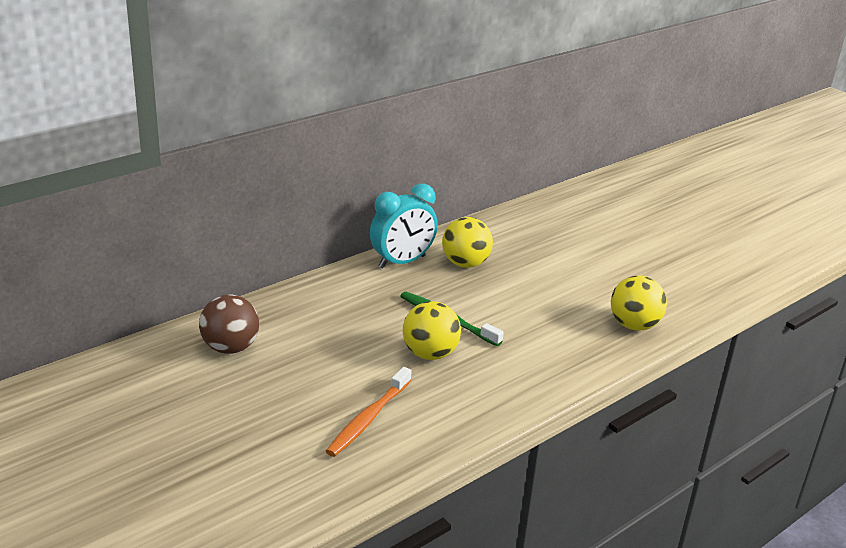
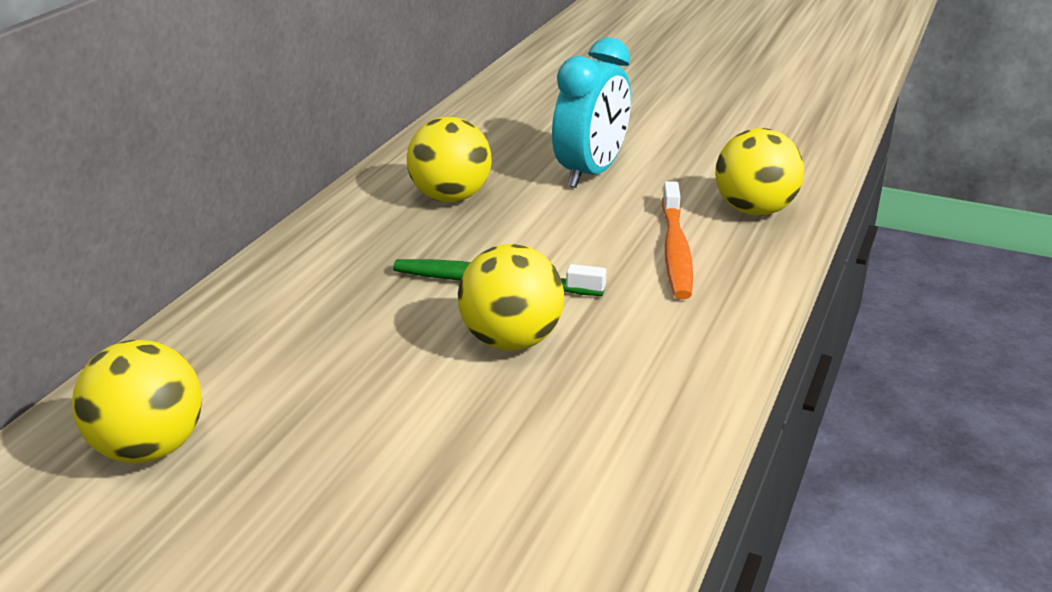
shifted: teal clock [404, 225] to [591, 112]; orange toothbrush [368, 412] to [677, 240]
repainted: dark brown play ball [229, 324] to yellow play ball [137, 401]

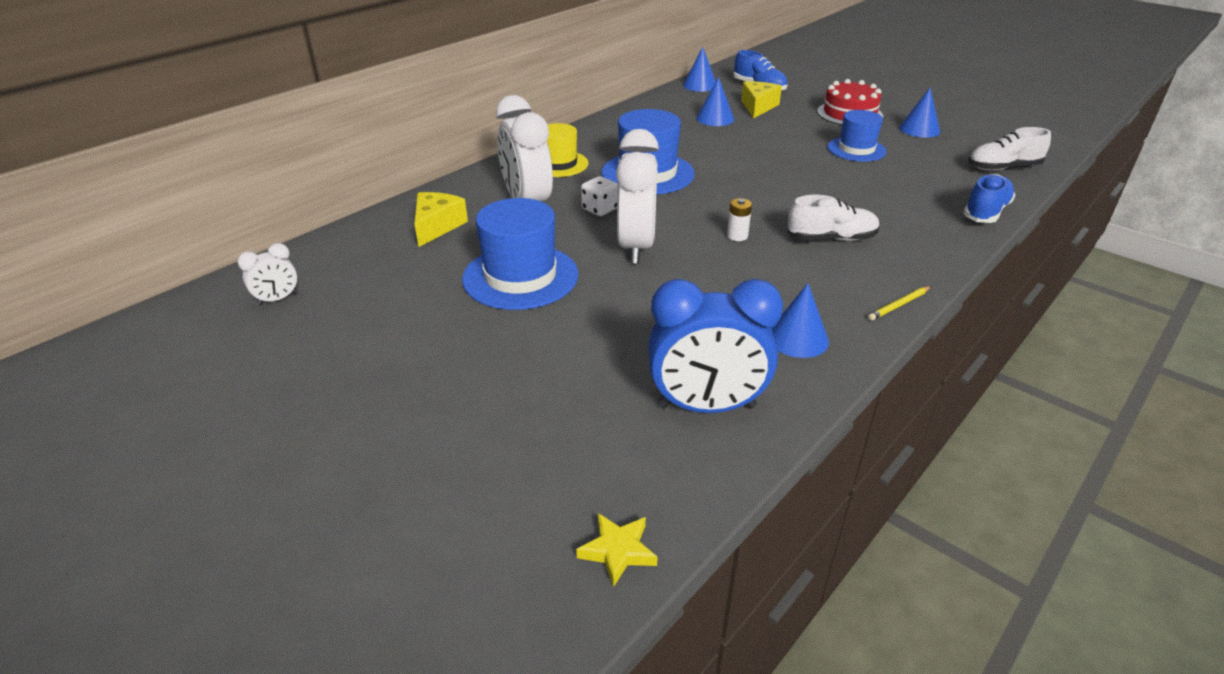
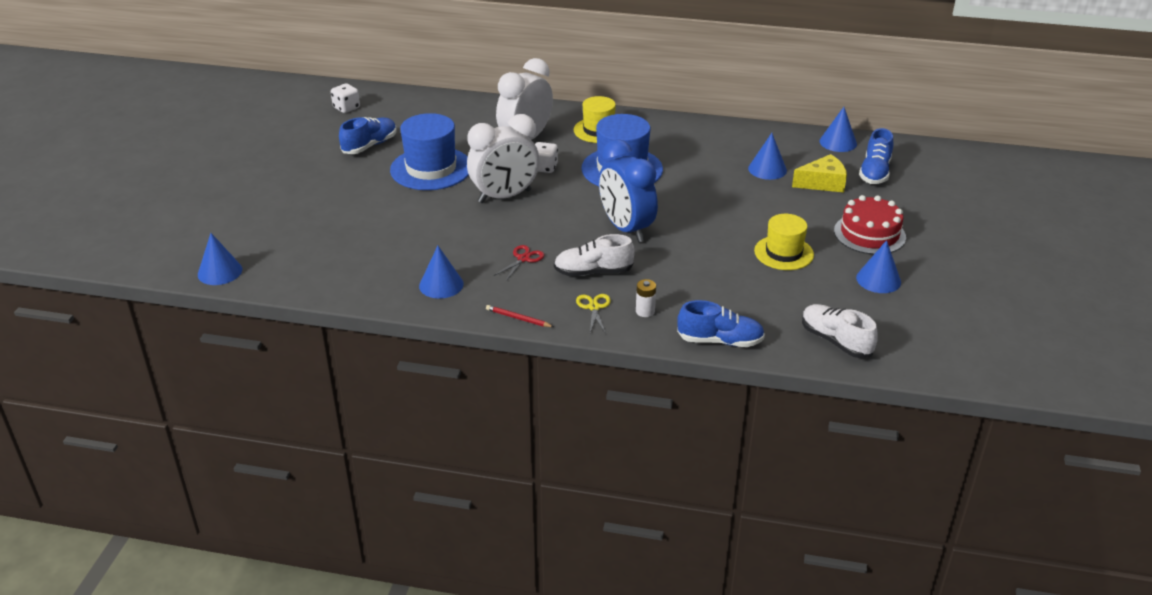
gone: yellow cheese [441, 219]
new: cobalt shoe [368, 135]; scarlet scissors [519, 263]; yellow scissors [593, 314]
shifted: cobalt clock [715, 346] to [628, 190]; snow-white battery [739, 219] to [646, 298]
swapped: yellow star [617, 550] to cobalt cone shape [220, 259]; snow-white clock [267, 274] to snow-white die [345, 98]
repainted: yellow wooden pencil [899, 303] to scarlet wooden pencil [520, 316]; cobalt top hat [857, 136] to yellow top hat [784, 242]
rotated: snow-white shoe [833, 218] = [594, 255] 120 degrees clockwise

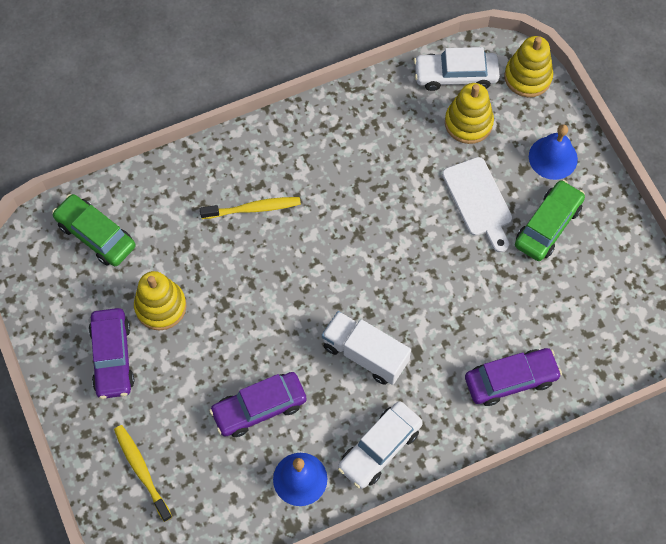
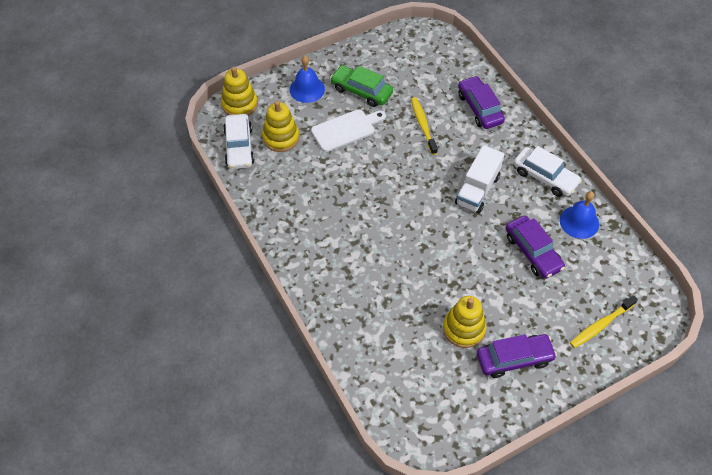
gone: emerald toy car [93, 230]
shifted: yellow toothbrush [250, 208] to [424, 126]

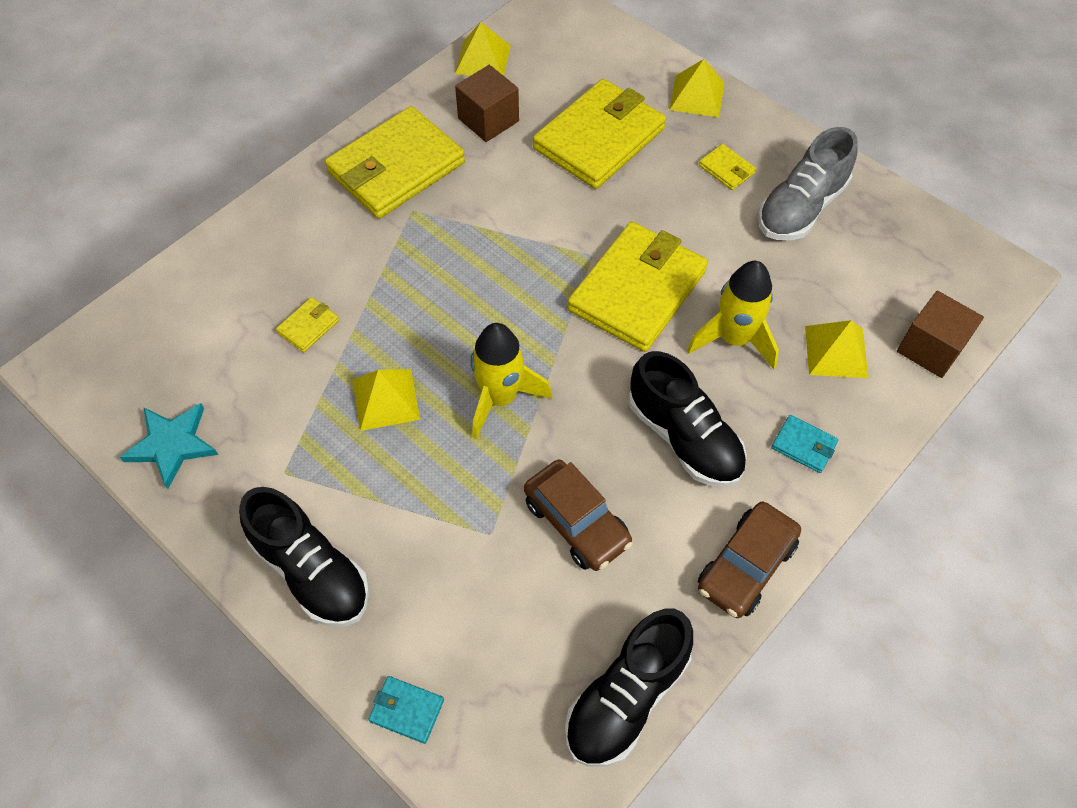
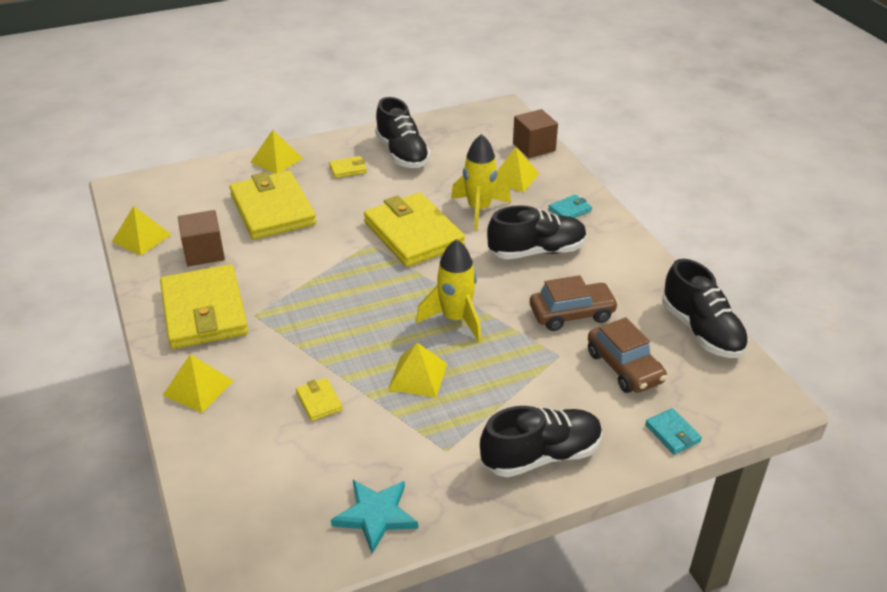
new: yellow solid pyramid [198, 383]
shifted: dark brown toy car [749, 560] to [627, 355]
repainted: ash-grey shoe [808, 183] to ebony shoe [403, 132]
rotated: teal billfold [406, 710] = [673, 431] 75 degrees counterclockwise

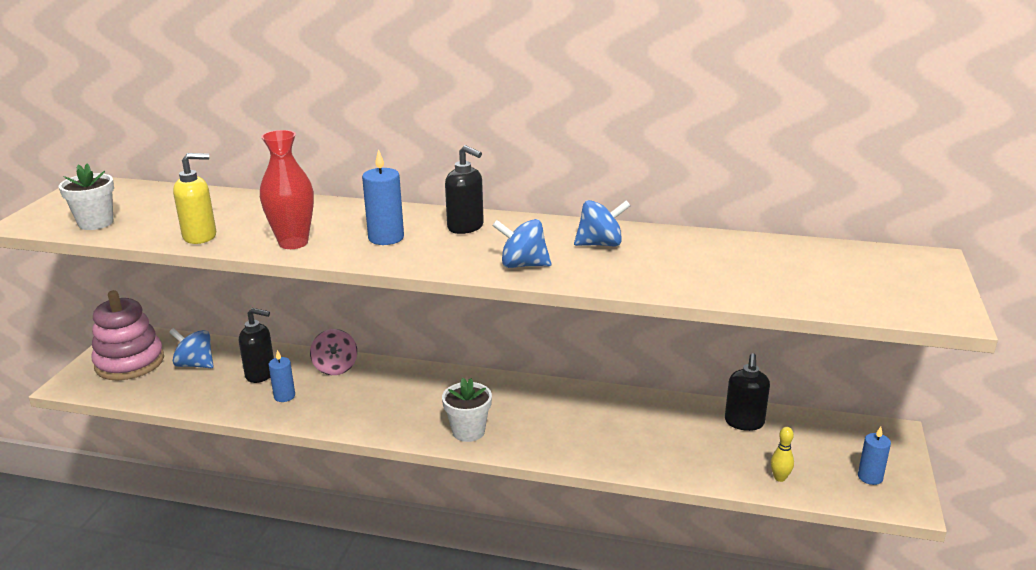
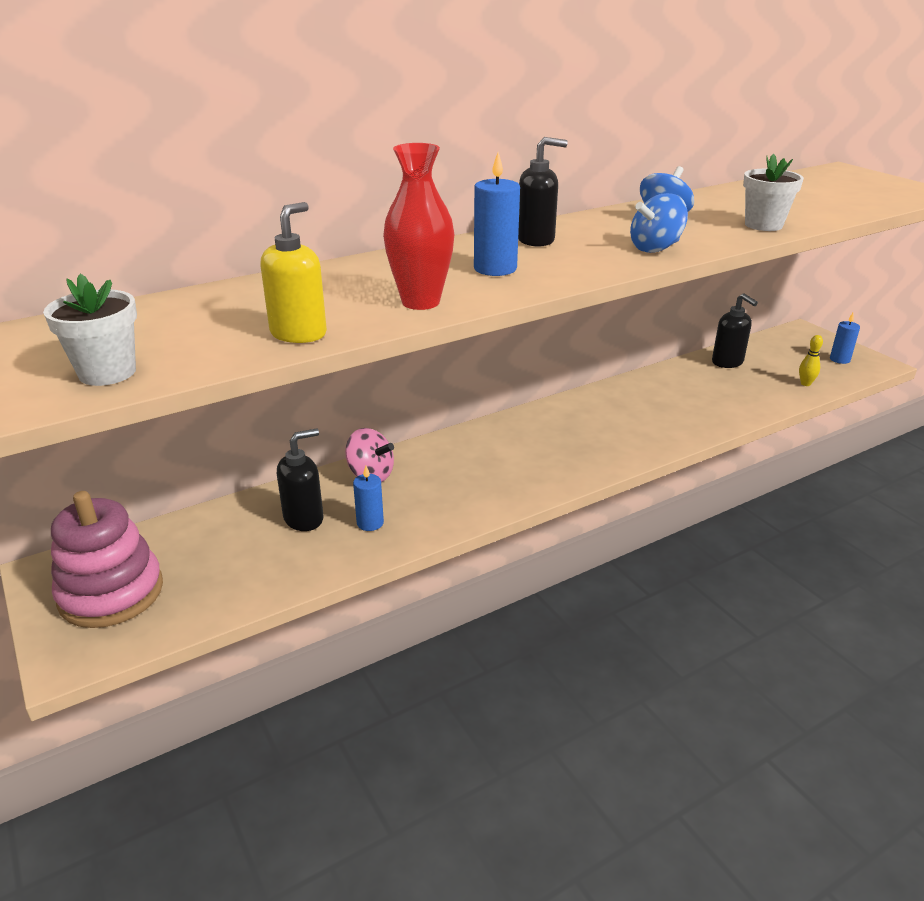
gone: cobalt spinning top [191, 348]
shifted: snow-white potted plant [467, 410] to [773, 192]

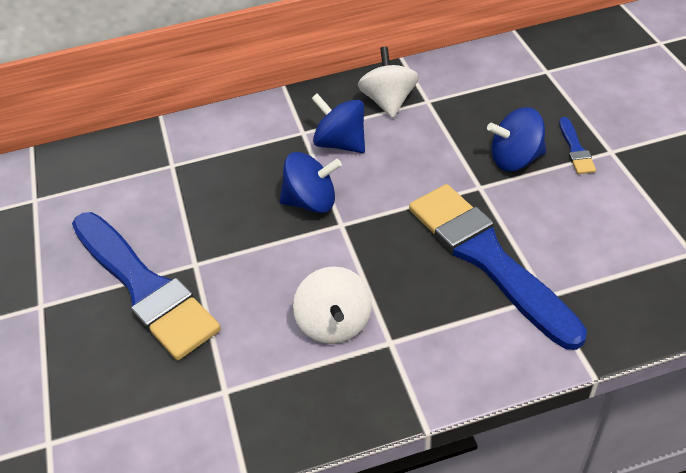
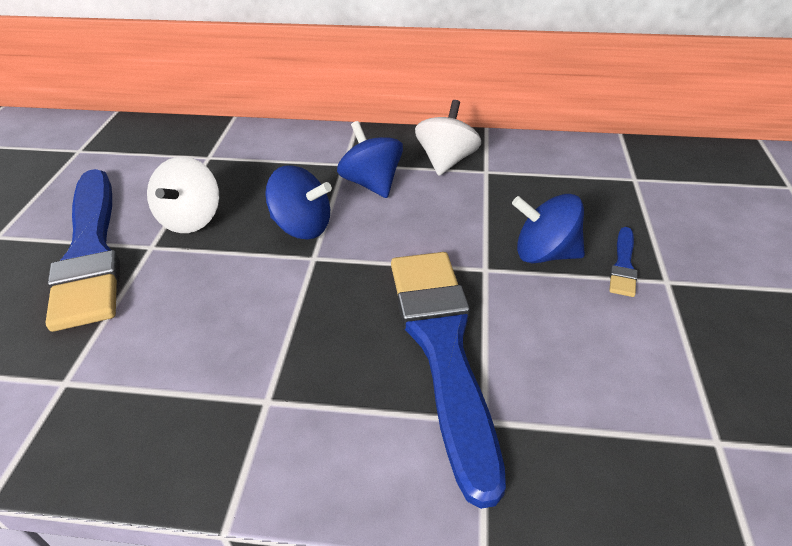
shifted: snow-white spinning top [332, 305] to [183, 194]

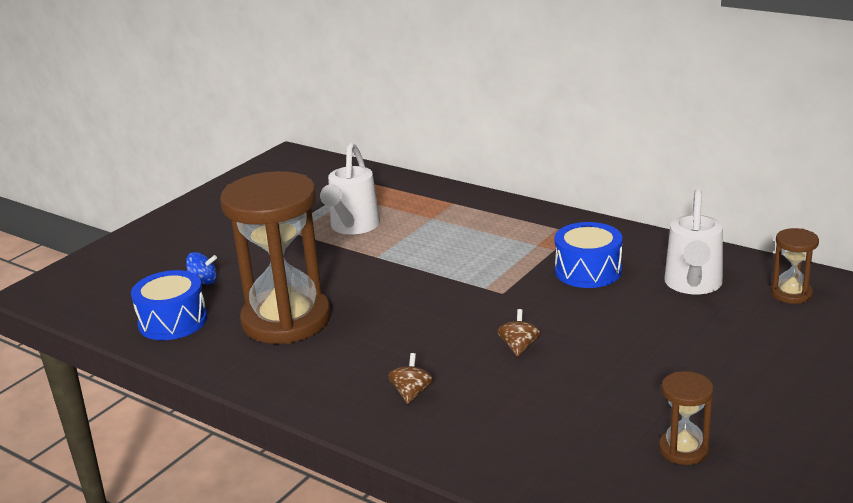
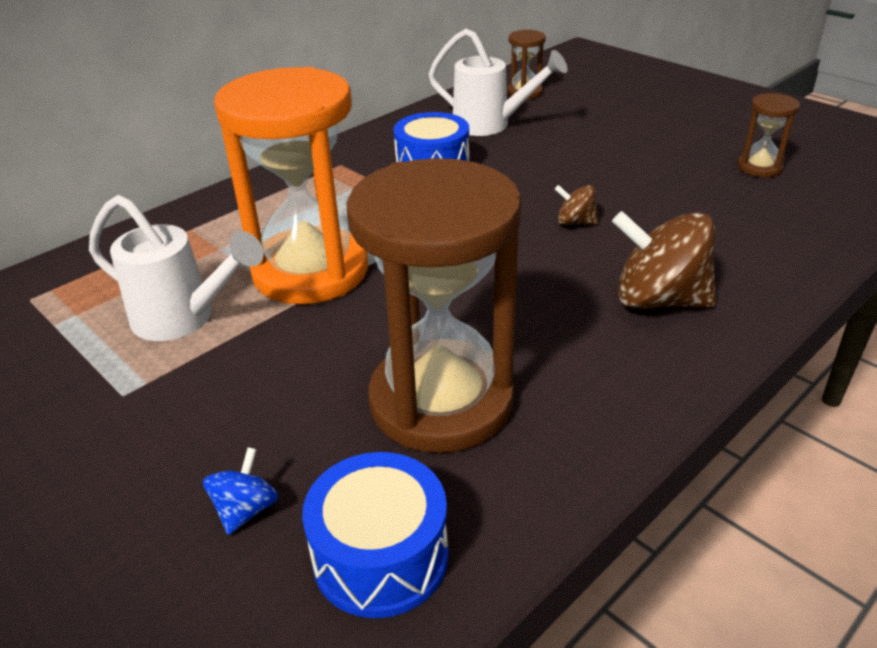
new: orange sand timer [291, 185]
scaled: dark brown spinning top [410, 378] = [664, 260] x2.06

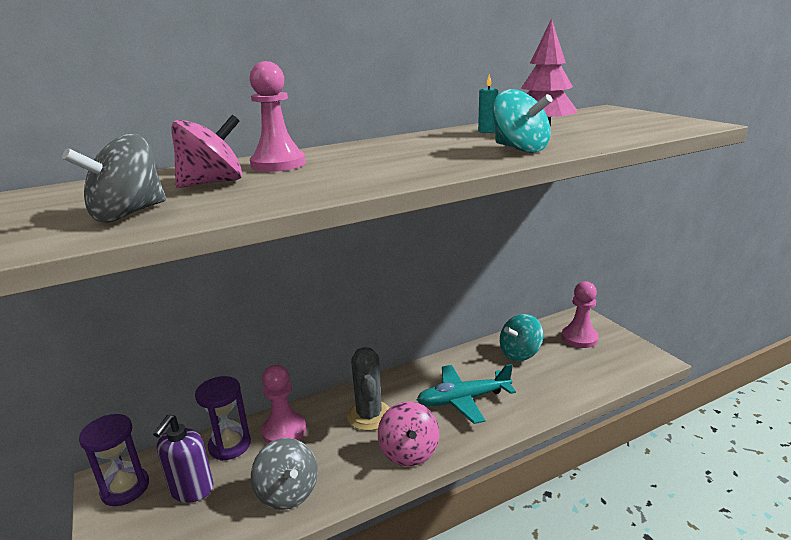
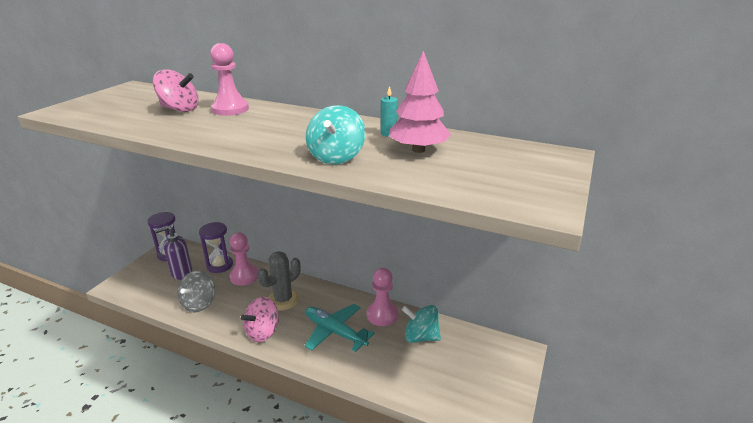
gone: ash-grey spinning top [114, 178]
shifted: rose-pink game pawn [580, 314] to [382, 297]

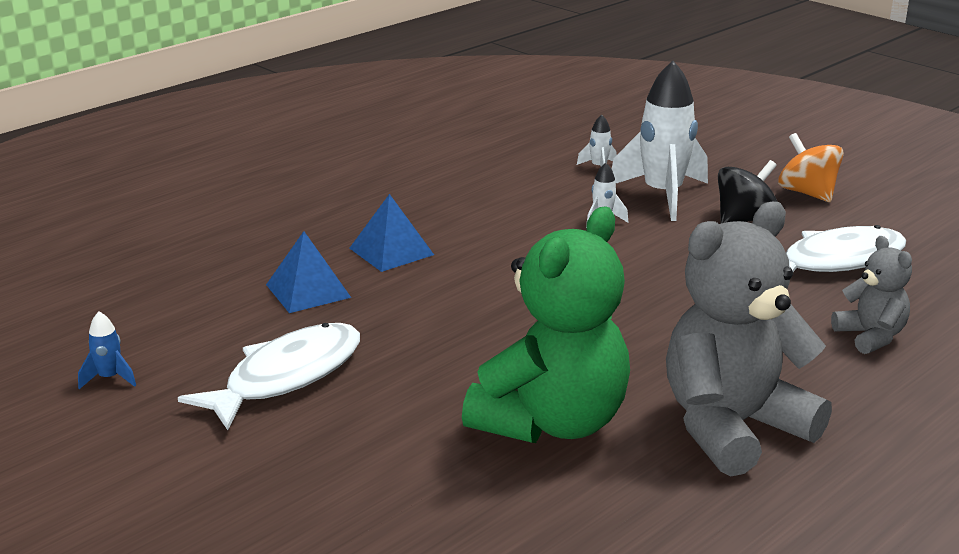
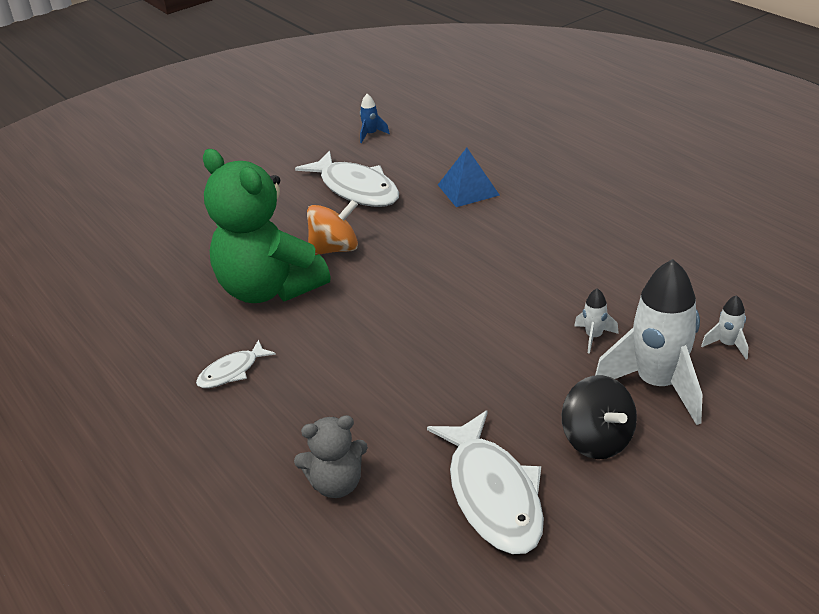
gone: cobalt solid pyramid [391, 233]
shifted: orange spinning top [811, 167] to [332, 227]
swapped: ash-grey stuffed bear [749, 339] to snow-white fish figure [236, 364]

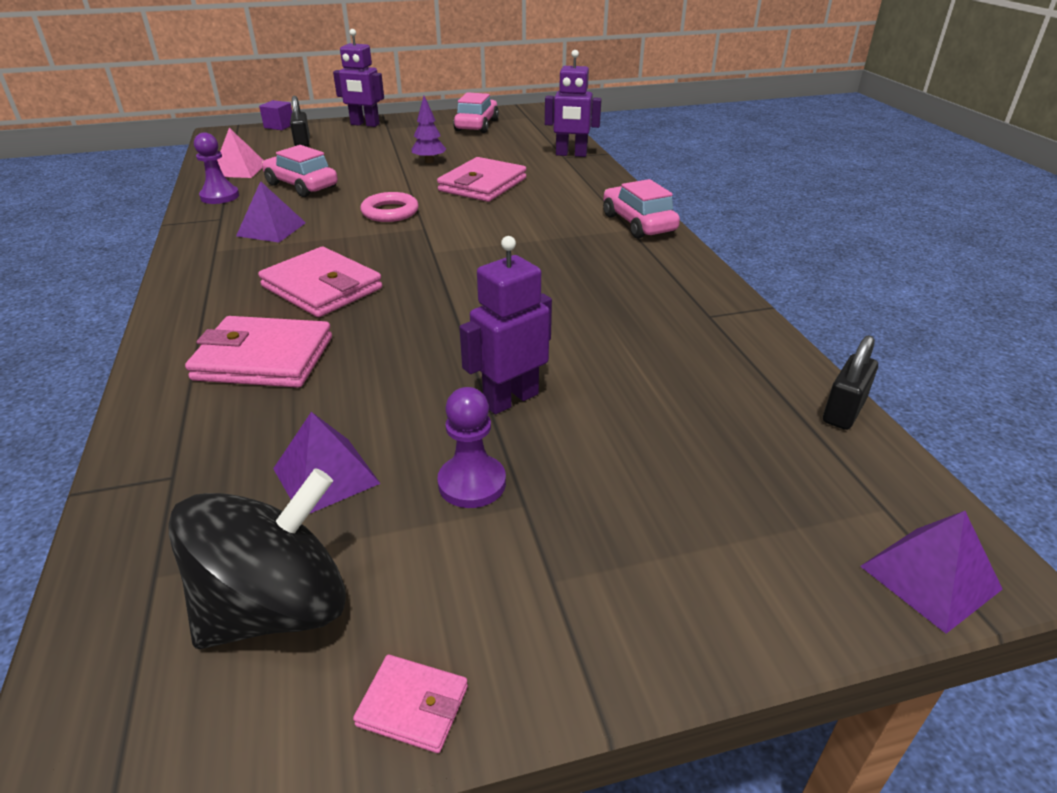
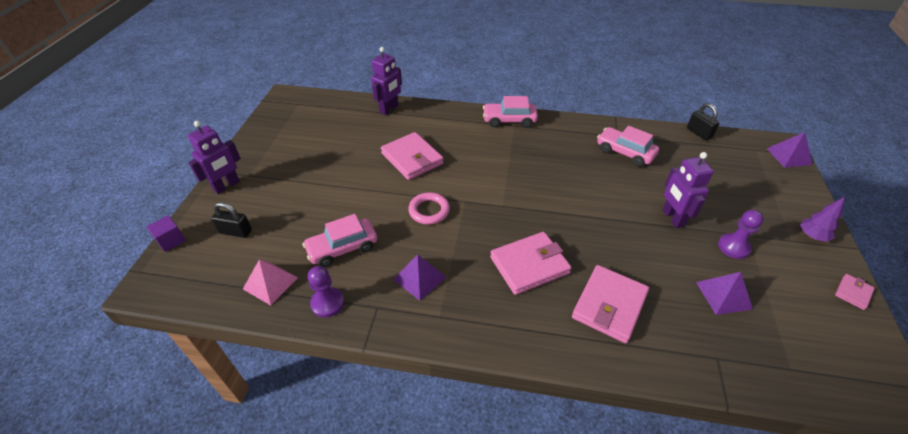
gone: ebony spinning top [257, 558]
shifted: rose-pink toy car [476, 112] to [628, 146]; royal purple tree [429, 129] to [822, 219]

